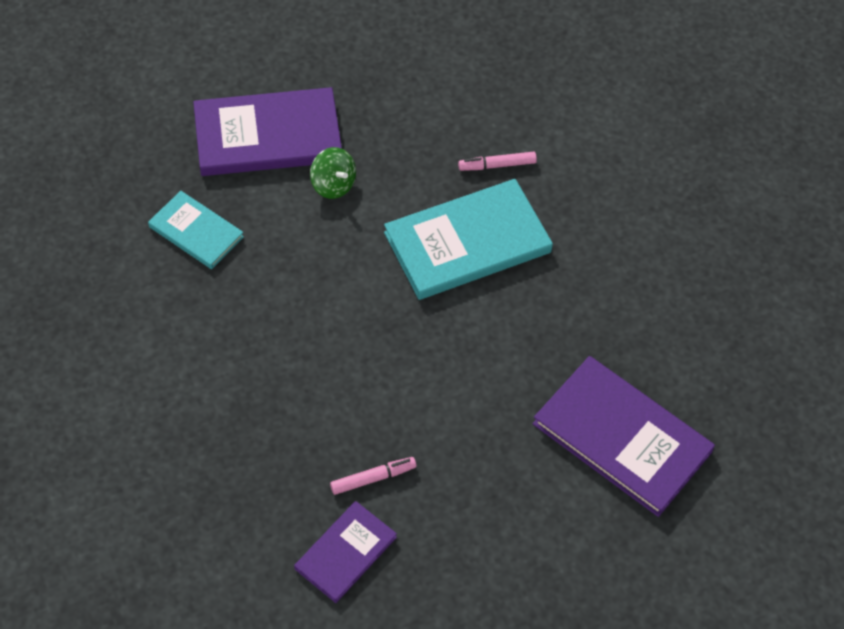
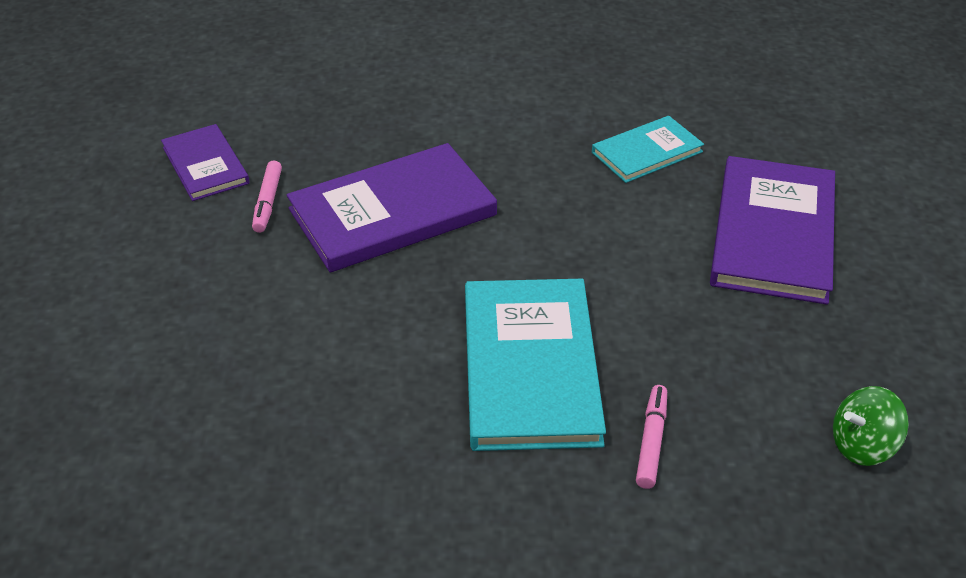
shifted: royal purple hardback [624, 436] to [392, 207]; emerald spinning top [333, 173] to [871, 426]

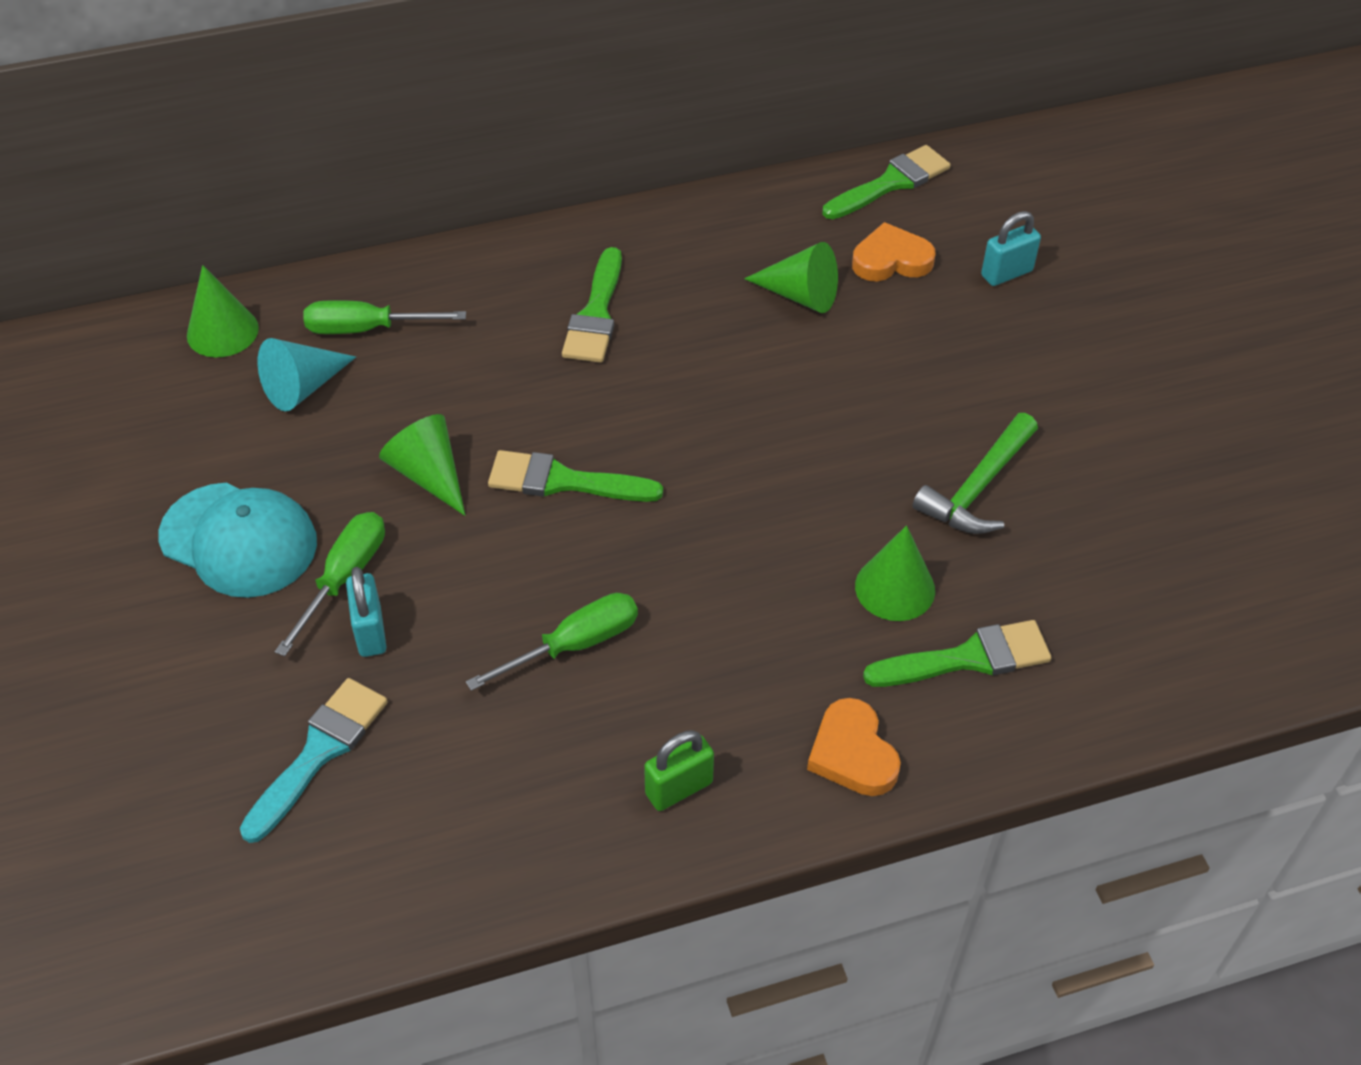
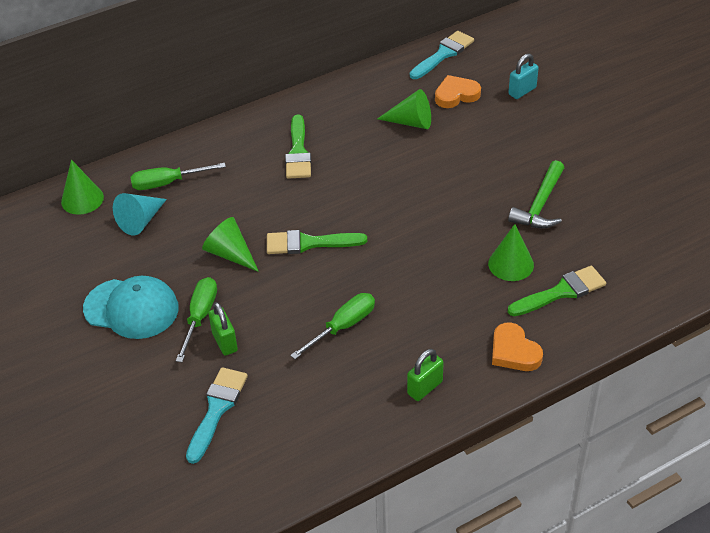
repainted: teal small lock [366, 612] to emerald small lock [223, 329]; emerald paint brush [887, 182] to teal paint brush [442, 55]

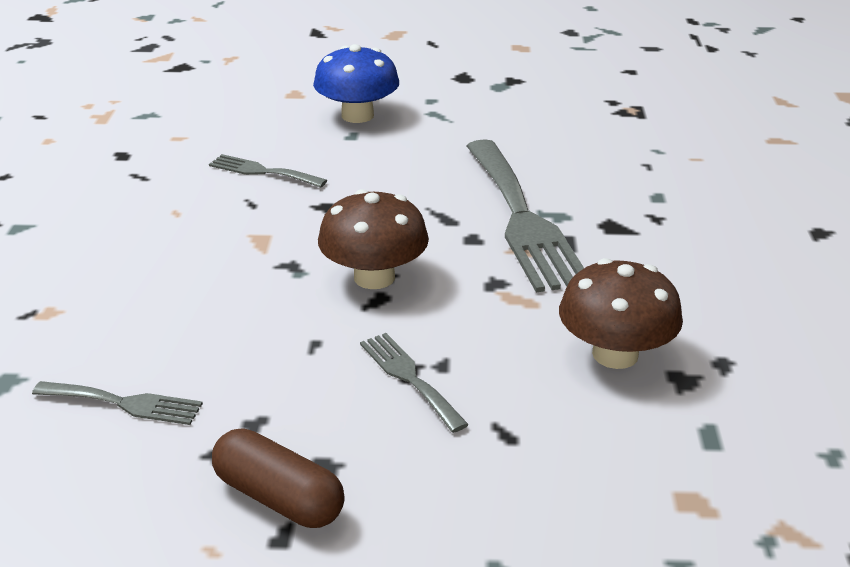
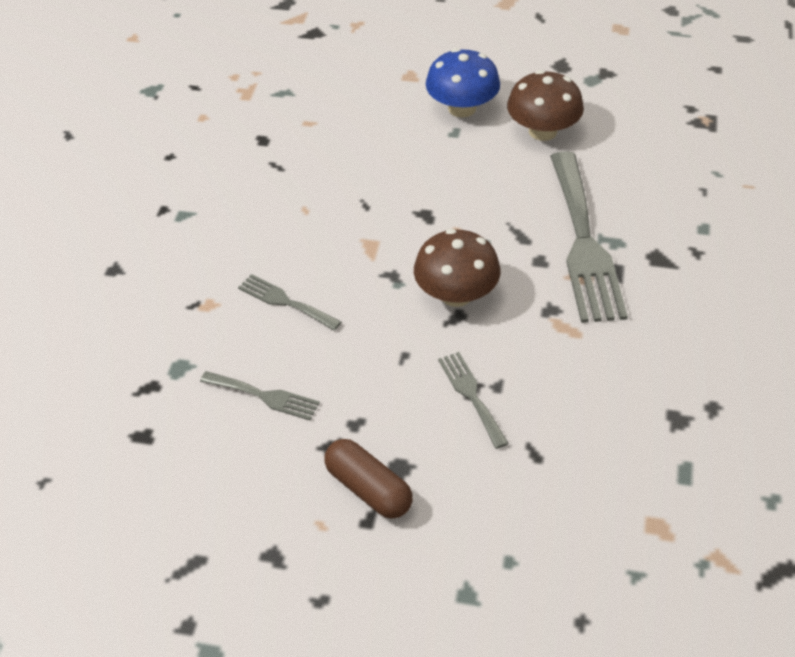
shifted: ash-grey table fork [268, 171] to [289, 302]; dark brown toadstool [621, 313] to [545, 105]

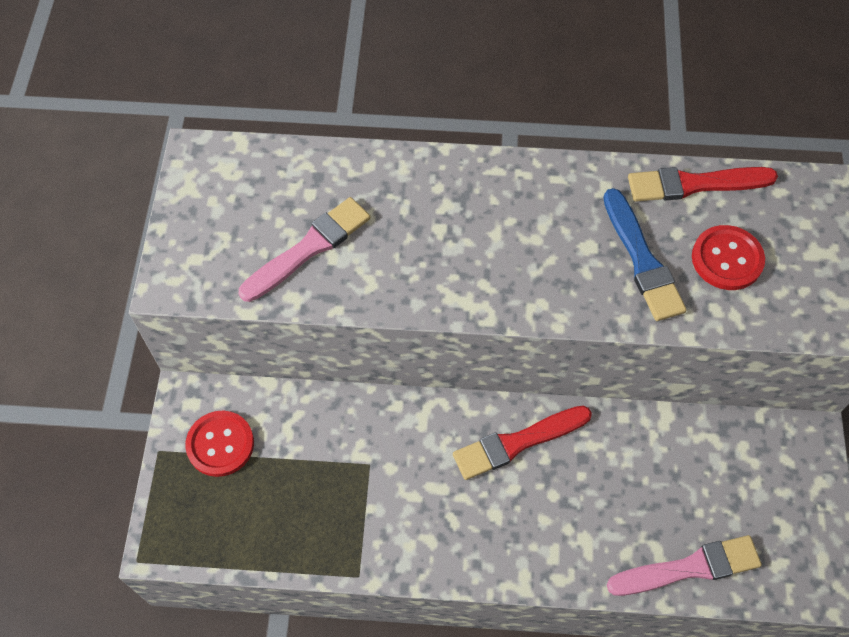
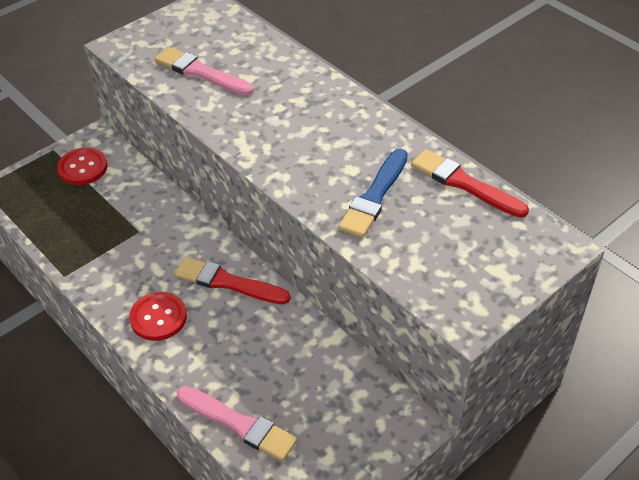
shifted: scarlet sewing button [728, 257] to [158, 316]
rotated: rose-pink paint brush [305, 249] = [203, 71] 150 degrees counterclockwise

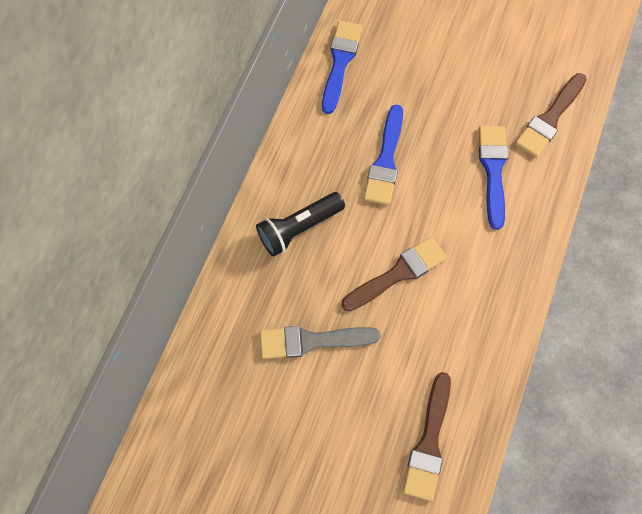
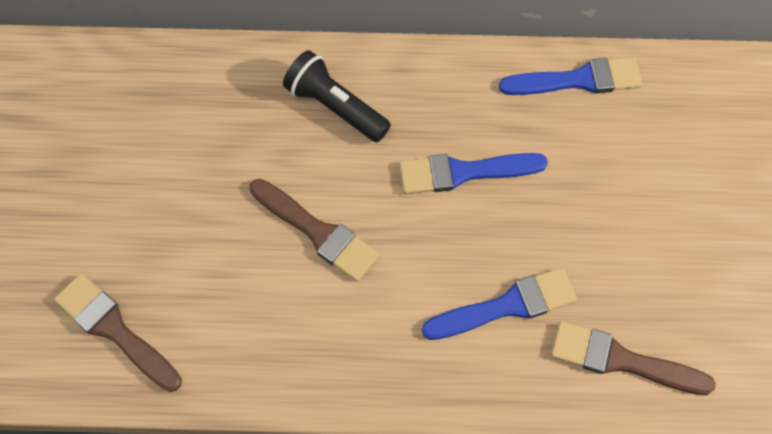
gone: ash-grey paint brush [320, 342]
rotated: dark brown paint brush [427, 436] = [118, 332] 45 degrees clockwise

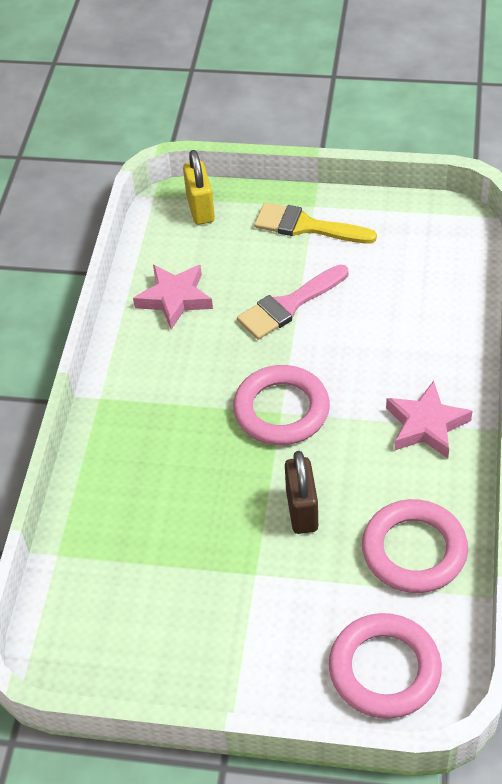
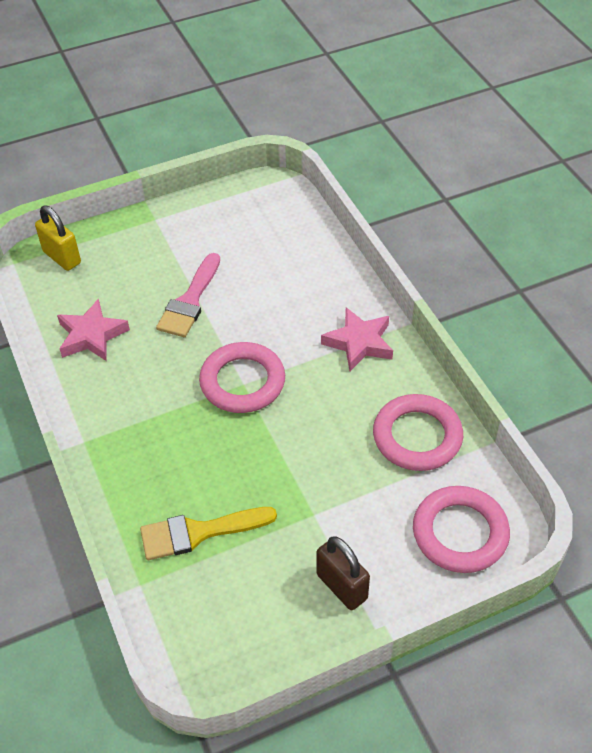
shifted: yellow paint brush [315, 222] to [208, 533]; dark brown small lock [301, 492] to [343, 573]

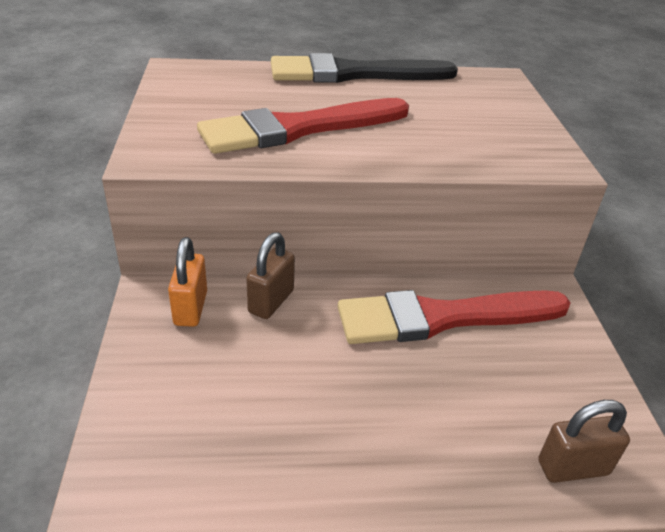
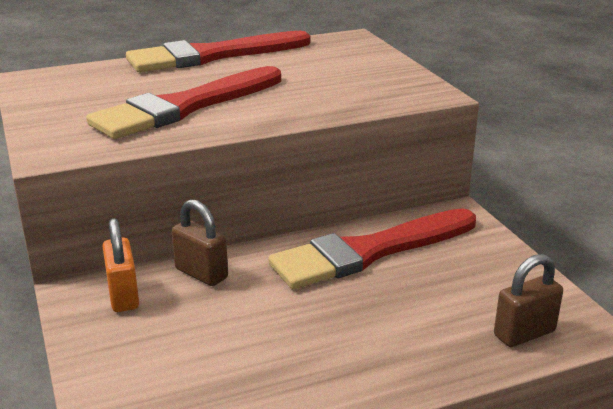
repainted: ebony paint brush [364, 68] to scarlet paint brush [218, 51]
rotated: dark brown small lock [270, 275] = [200, 242] 60 degrees counterclockwise

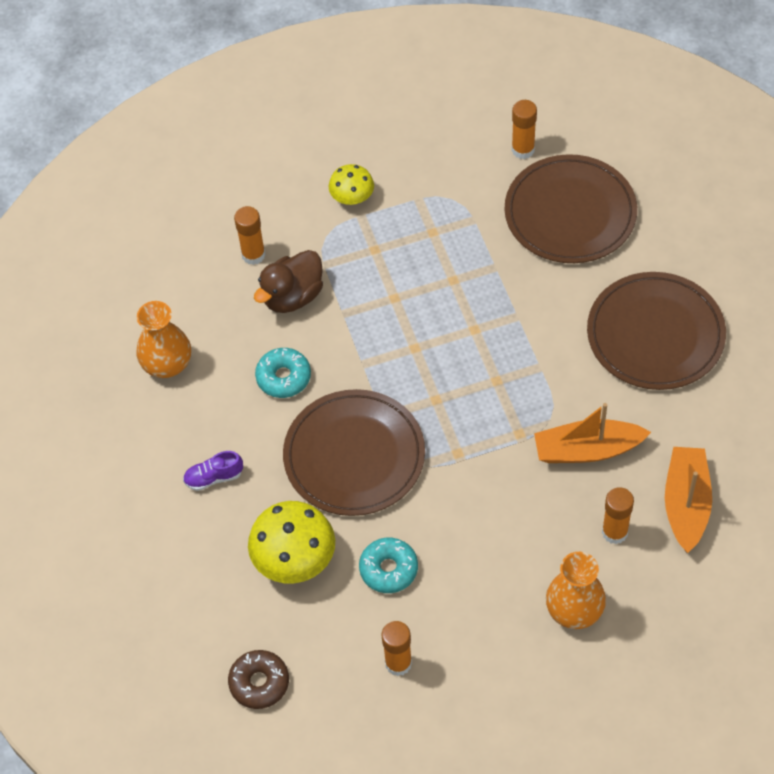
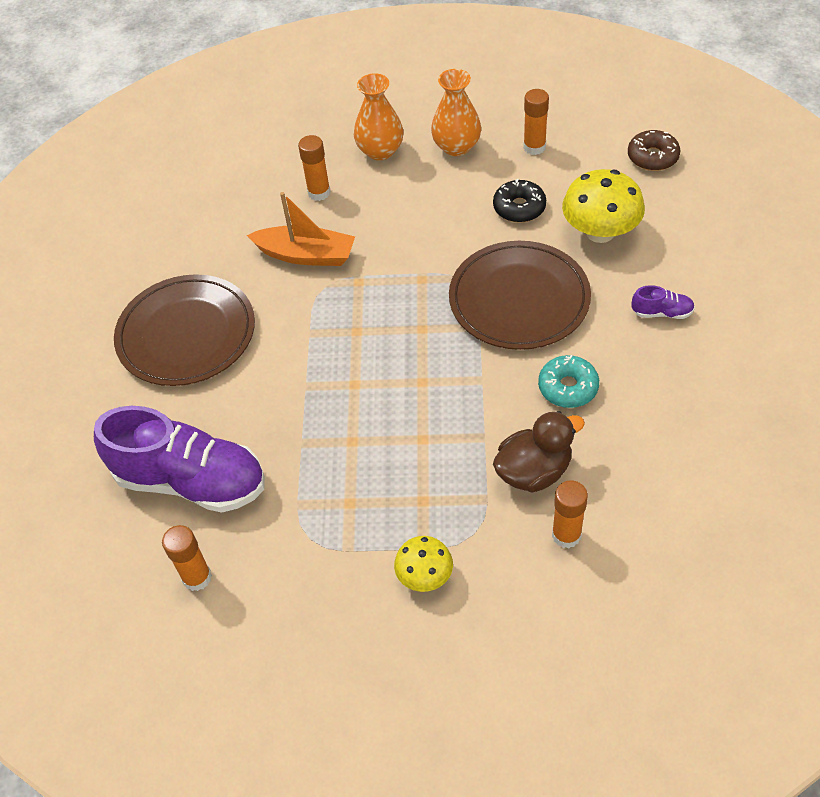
gone: orange toy boat [688, 500]
shifted: orange flower vase [164, 339] to [456, 112]
swapped: dark brown dinner plate [571, 208] to royal purple shoe [179, 459]
repainted: teal doughnut [388, 565] to ebony doughnut [519, 201]

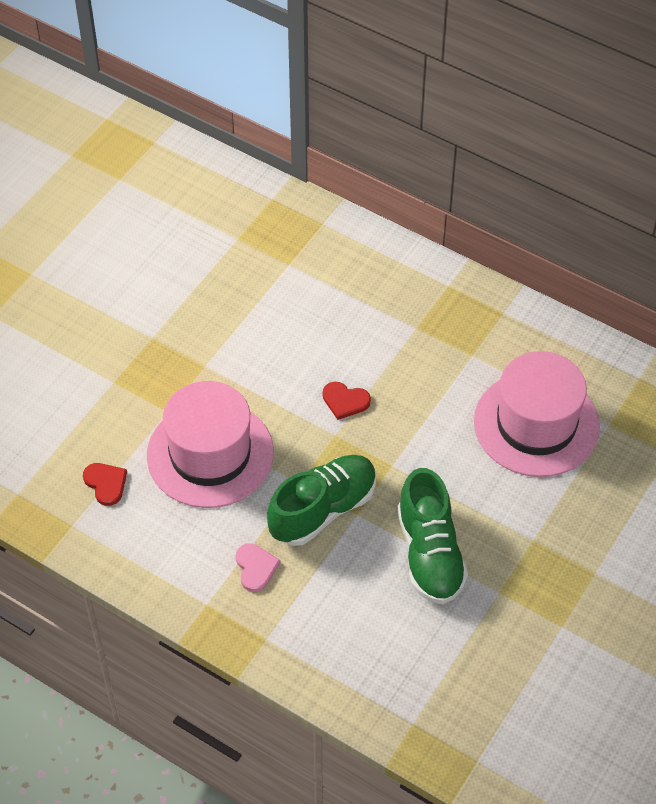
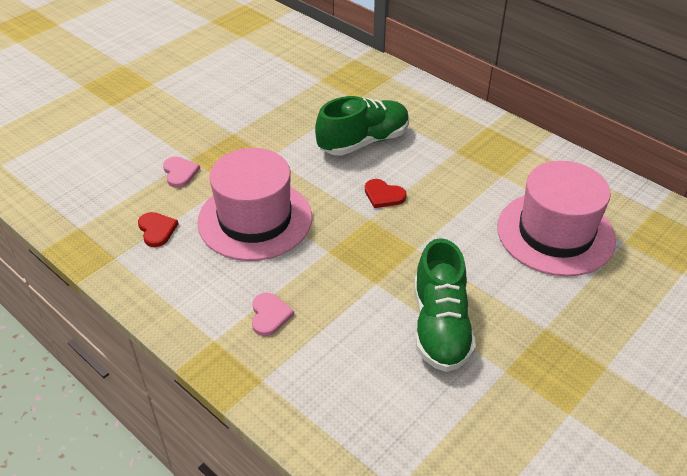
new: rose-pink heart [181, 172]
shifted: emerald shoe [321, 500] to [362, 126]

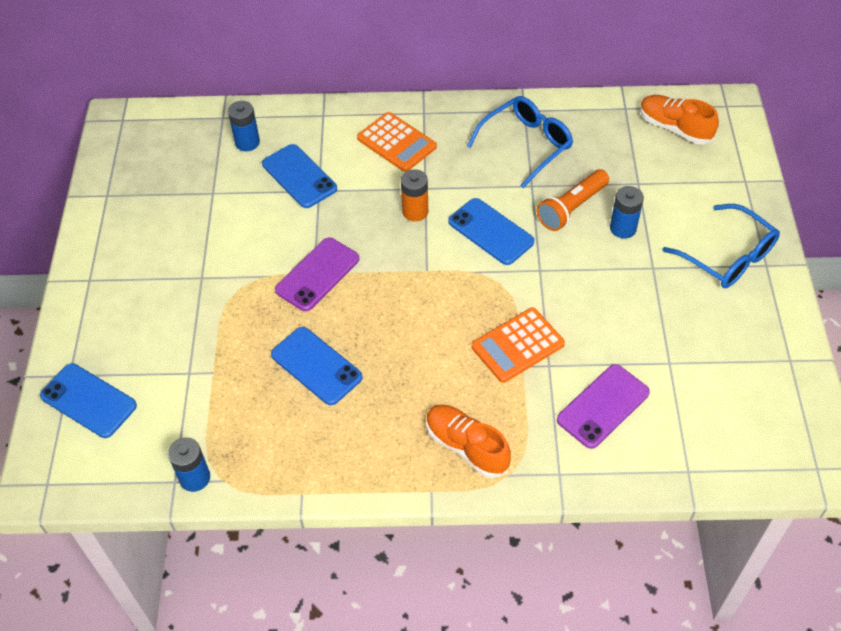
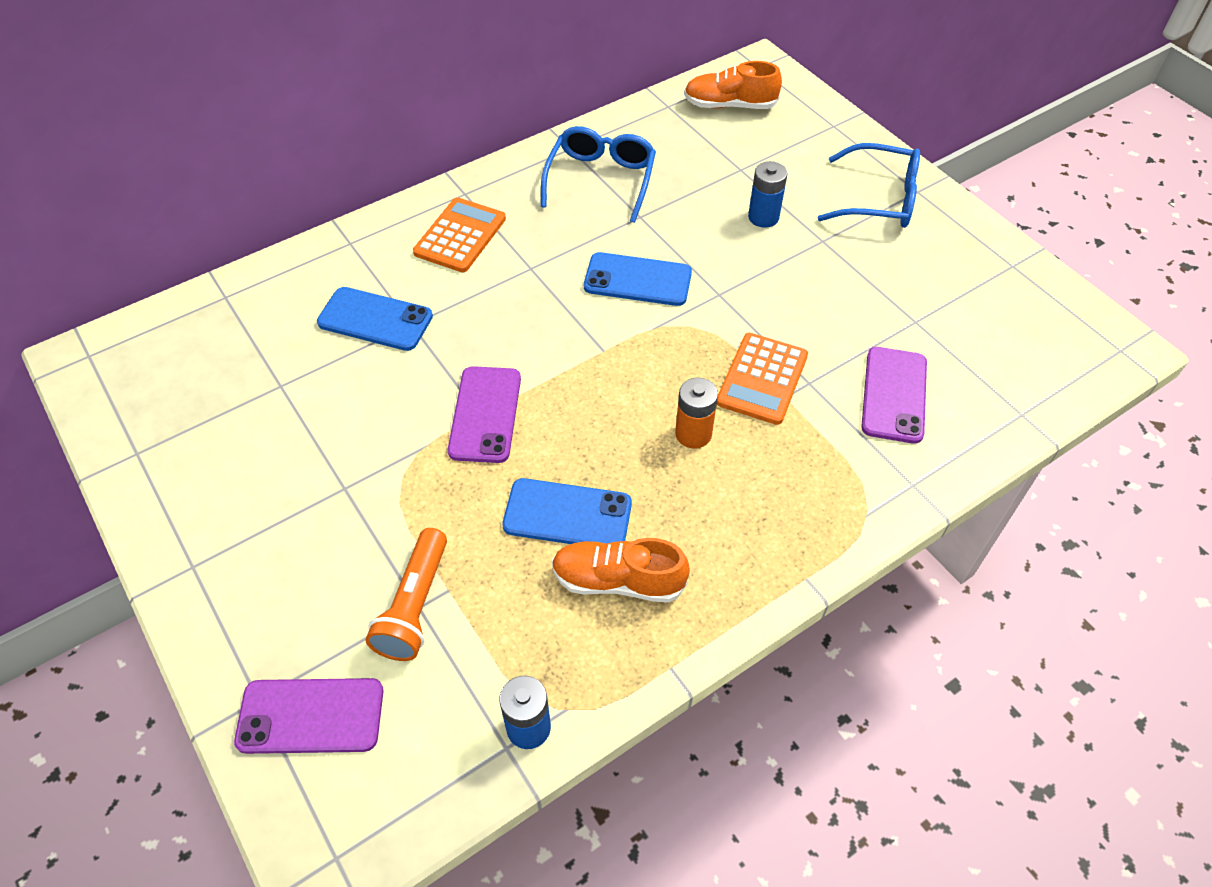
gone: cobalt battery [244, 126]
shifted: orange pocket torch [572, 200] to [406, 594]; orange shoe [468, 441] to [621, 570]; orange battery [414, 195] to [696, 413]
repainted: cobalt phone [88, 400] to royal purple phone [309, 716]
rotated: orange pocket calculator [397, 142] = [459, 235] 75 degrees counterclockwise

